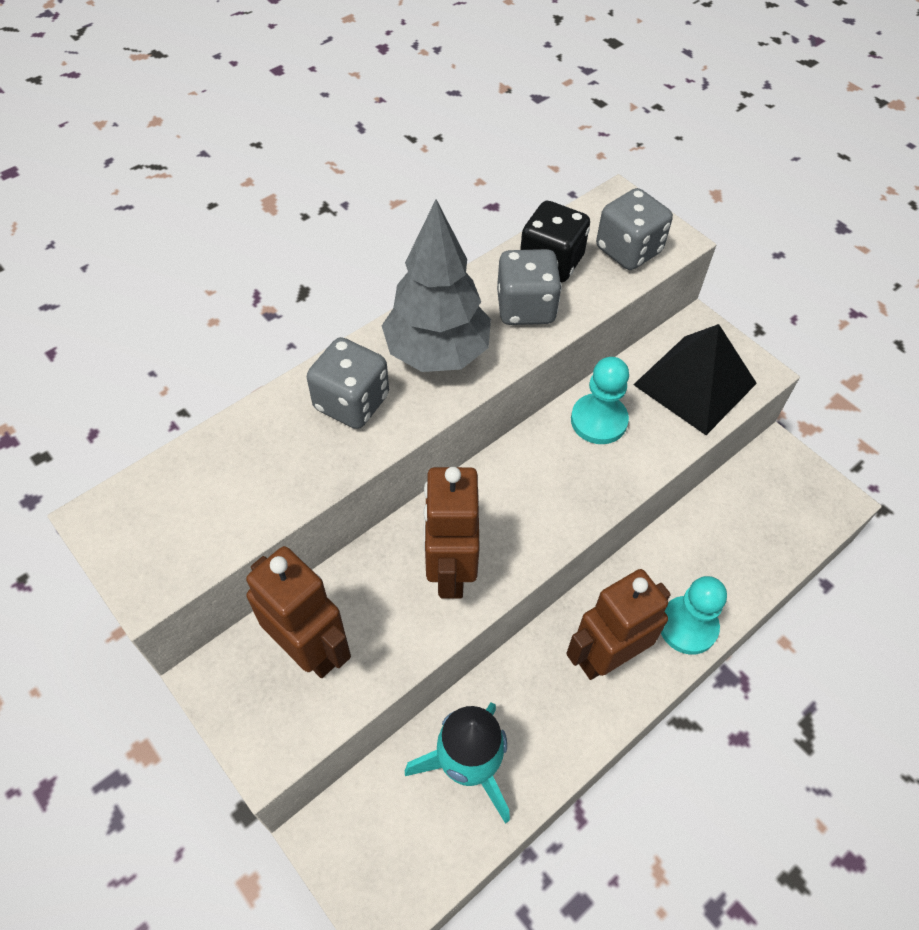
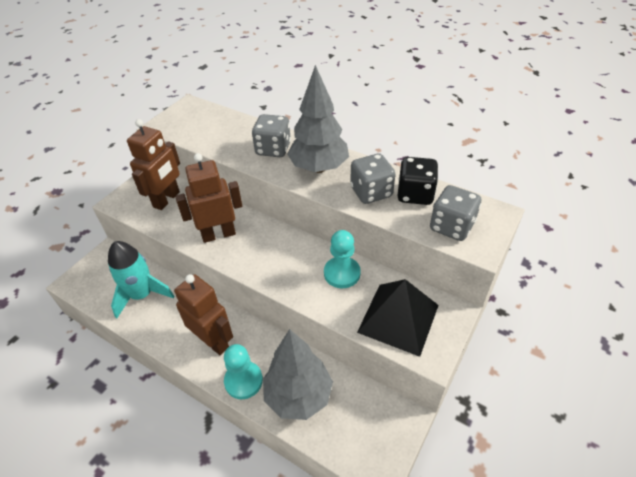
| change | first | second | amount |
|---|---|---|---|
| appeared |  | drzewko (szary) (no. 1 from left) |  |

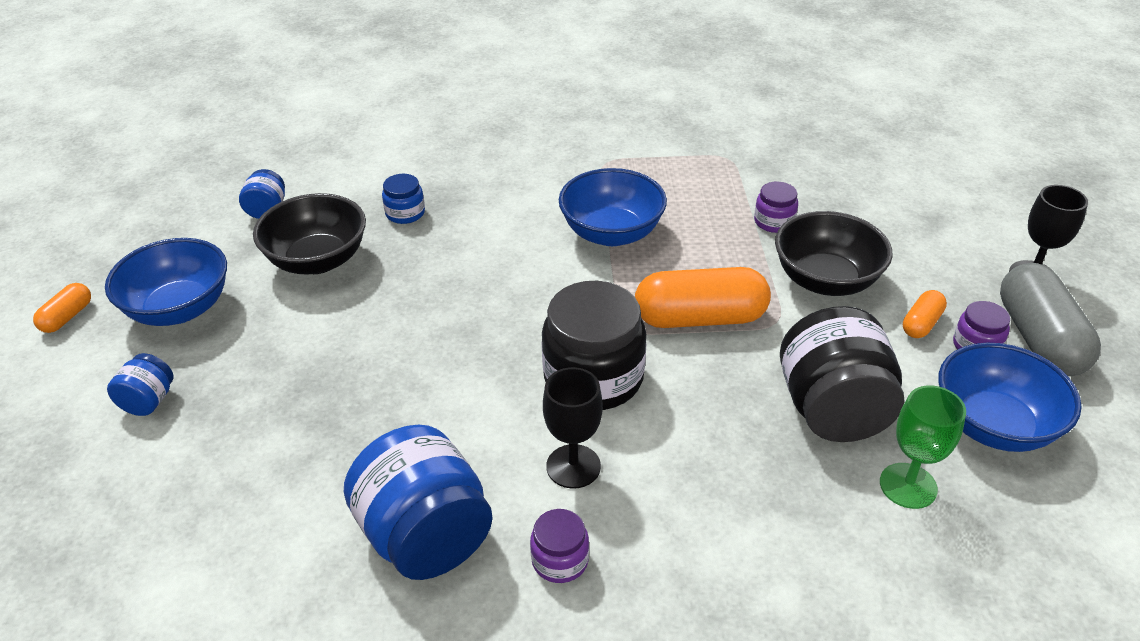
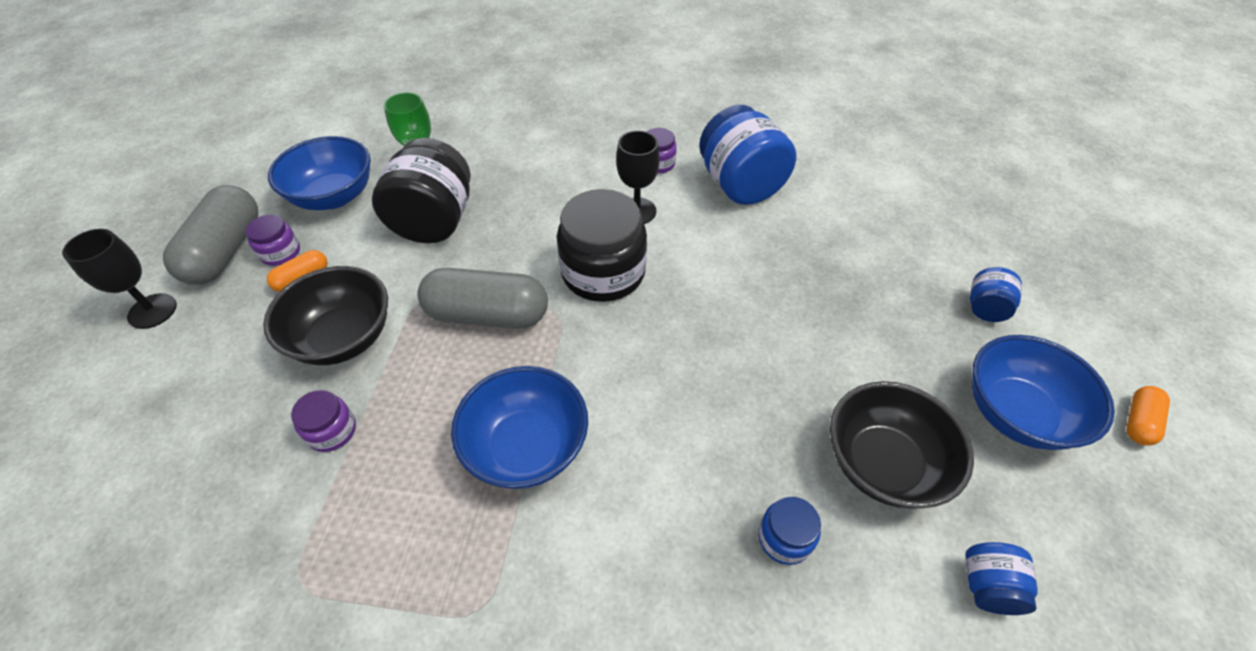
| change | first | second | amount |
|---|---|---|---|
| colour | kapsułka (pomarańczowy) (no. 2 from left) | kapsułka (szary) (no. 2 from left) |  |

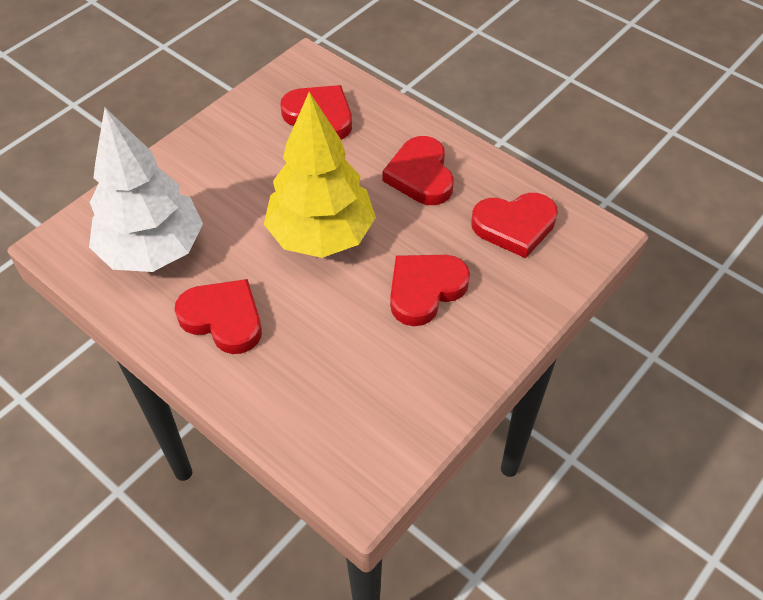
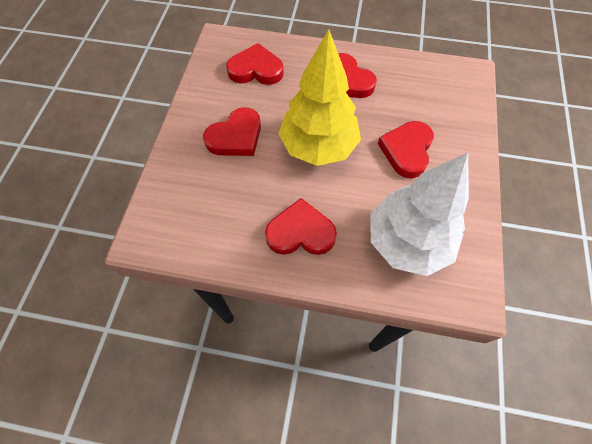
| change | first | second | amount |
|---|---|---|---|
| relocated | drzewko (biały) |  |  |
| relocated | serce (czerwony) (no. 5 from left in the first image) | serce (czerwony) (no. 1 from left) |  |

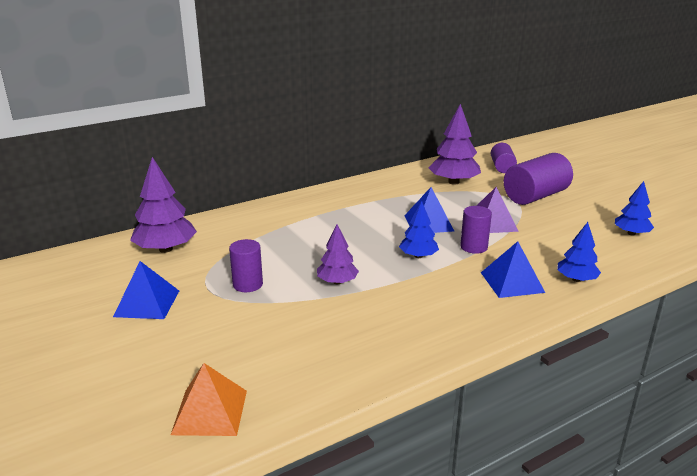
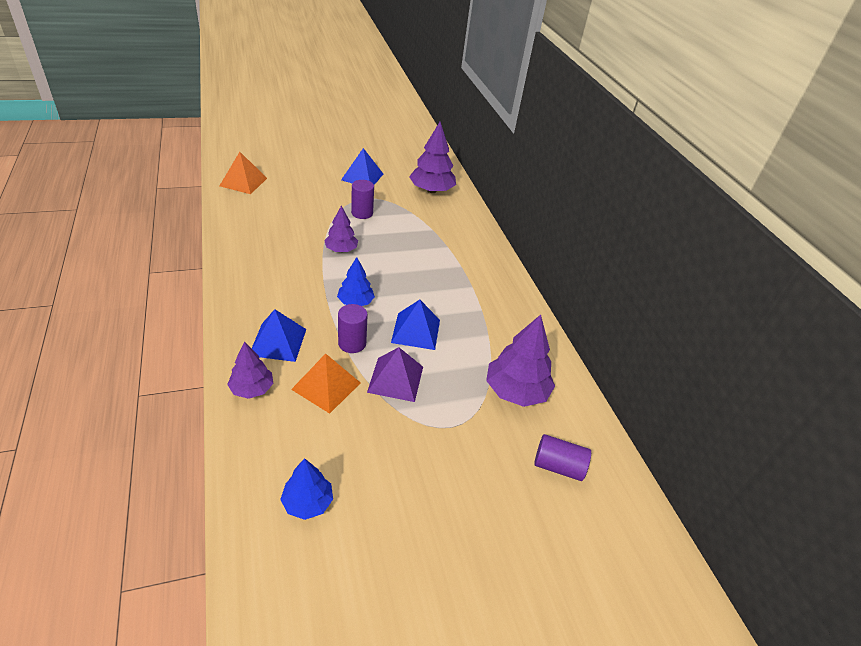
| change | first | second | amount |
|---|---|---|---|
| missing | walec (fioletowy) (no. 4 from left) |  |  |
| colour | drzewko (niebieski) (no. 2 from left) | drzewko (fioletowy) (no. 1 from left) |  |
| appeared |  | piramida (pomarańczowy) (no. 2 from left) |  |

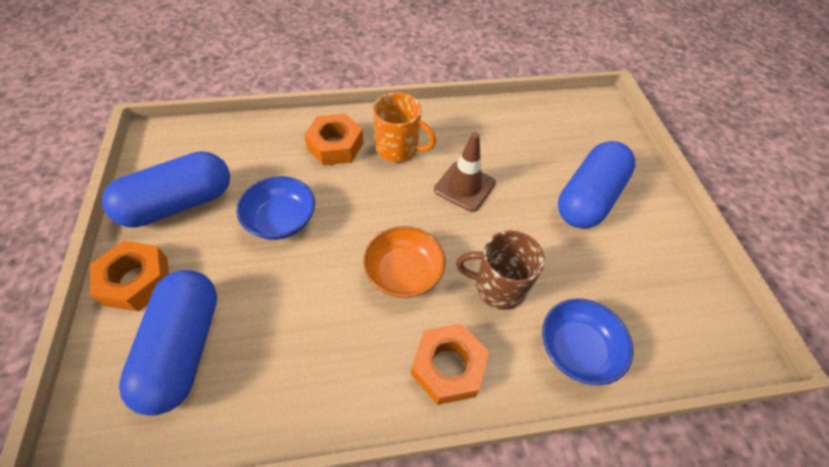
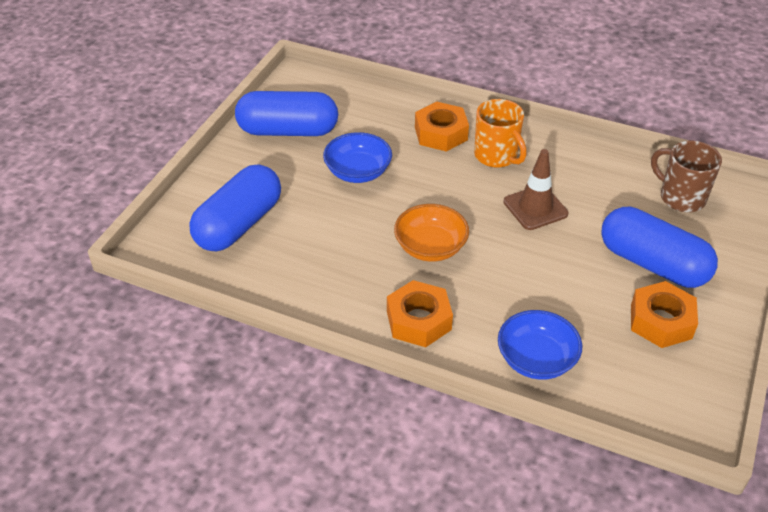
| change | first | second | amount |
|---|---|---|---|
| relocated | nakrętka (pomarańczowy) (no. 1 from left in the first image) | nakrętka (pomarańczowy) (no. 3 from left) |  |
| relocated | kubek (brązowy) |  |  |
| spun | kapsułka (niebieski) (no. 3 from left) |  | 60 degrees clockwise |

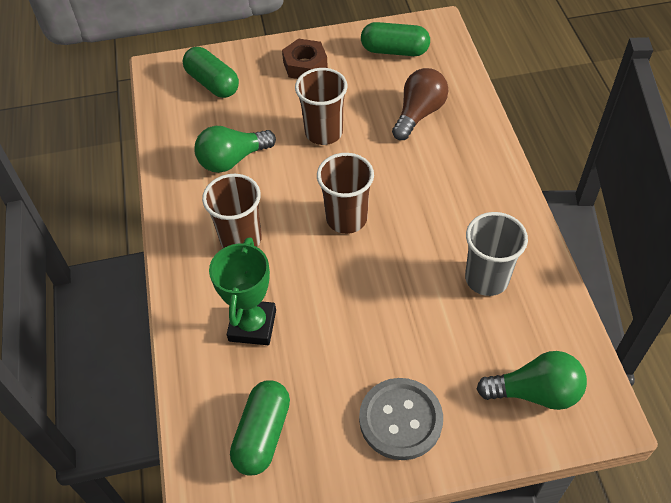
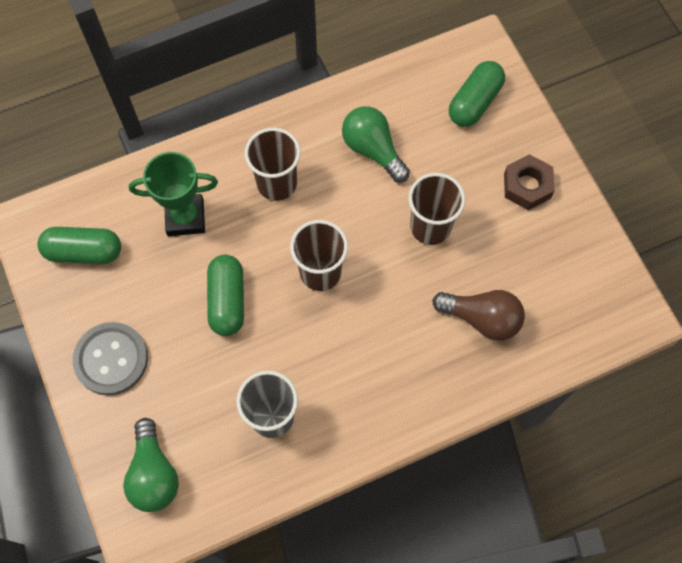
| change | first | second | amount |
|---|---|---|---|
| relocated | kapsułka (zielony) (no. 3 from left in the first image) | kapsułka (zielony) (no. 2 from left) |  |

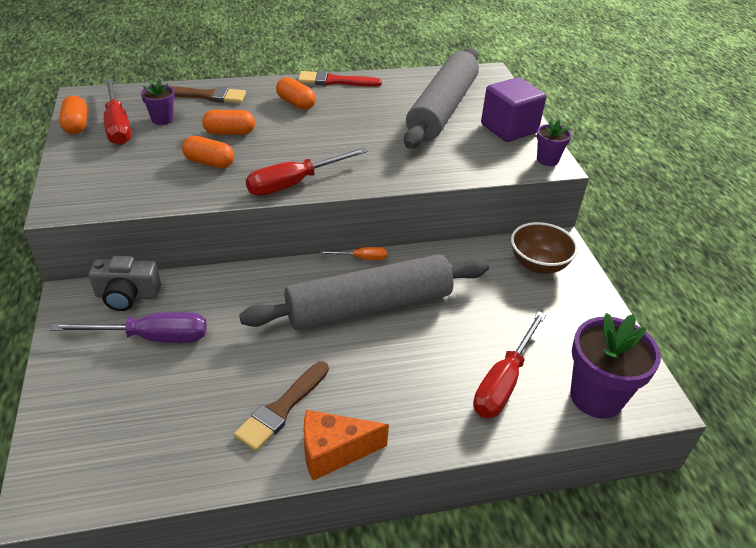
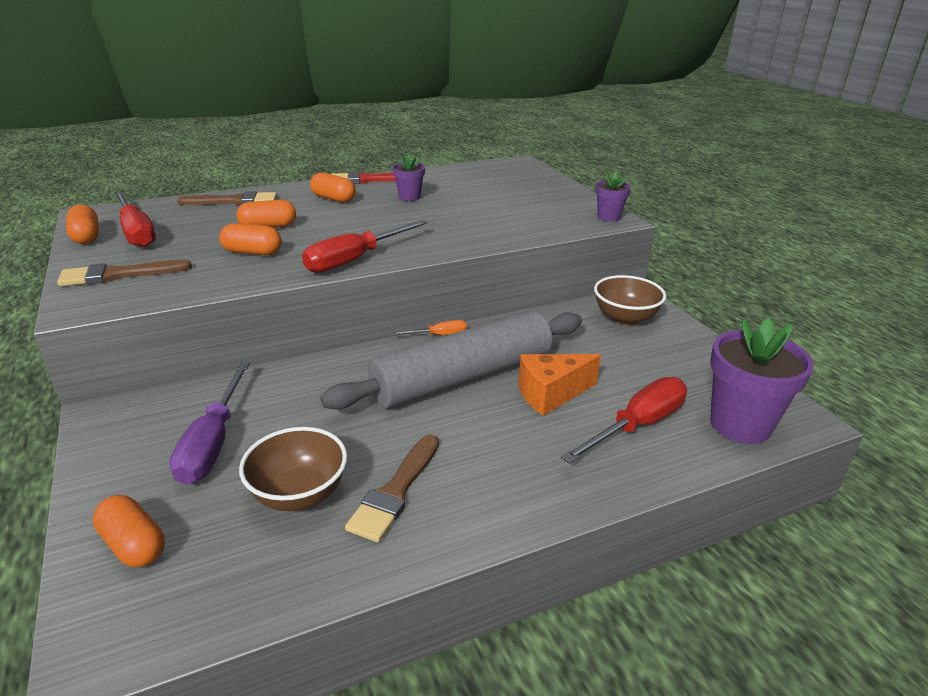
| change | first | second | amount |
|---|---|---|---|
| spun | śrubokręt (fioletowy) |  | 105 degrees clockwise |
| missing | aparat fotograficzny (szary) |  |  |
| relocated | doniczka (fioletowy) (no. 1 from left) |  |  |
| relocated | ser (pomarańczowy) |  |  |
| missing | wałek do ciasta (szary) (no. 2 from left) |  |  |
| spun | śrubokręt (czerwony) (no. 3 from left) |  | 150 degrees counterclockwise |
| missing | sześcian (fioletowy) |  |  |
| appeared |  | pędzel (brązowy) (no. 1 from left) |  |
| appeared |  | kapsułka (pomarańczowy) (no. 2 from left) |  |
| appeared |  | miska (brązowy) (no. 1 from left) |  |

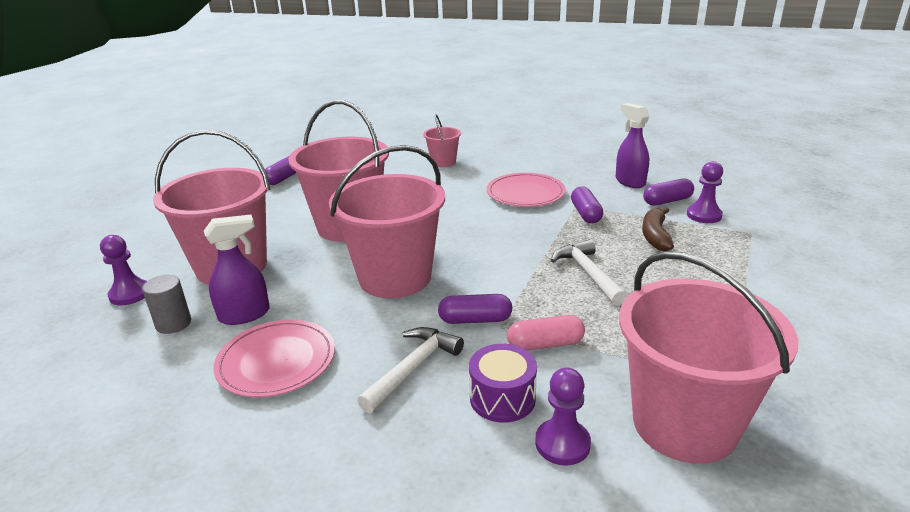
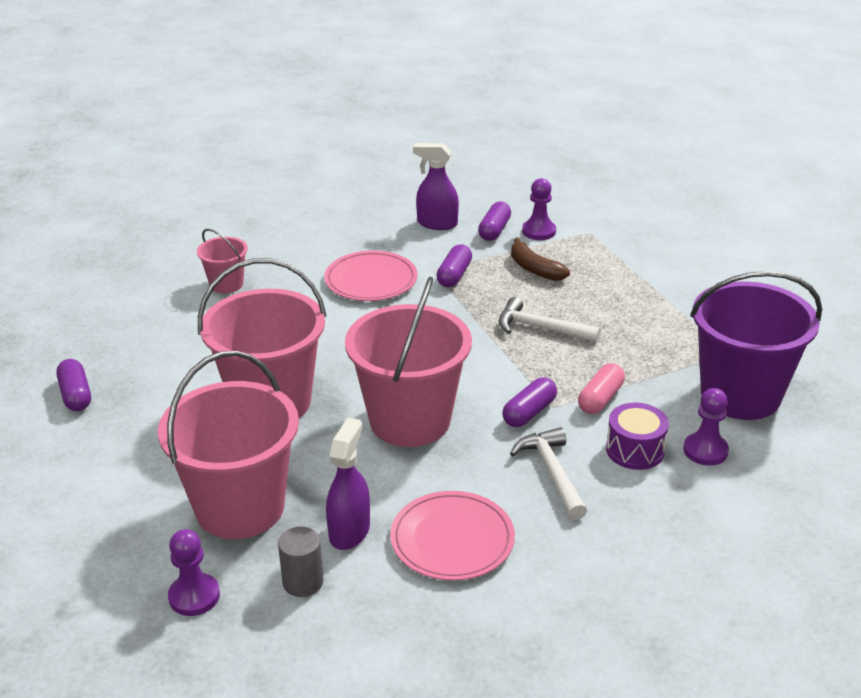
| change | first | second | amount |
|---|---|---|---|
| spun | kapsułka (fioletowy) (no. 3 from left in the first image) | kapsułka (fioletowy) (no. 2 from left) | 75 degrees clockwise |
| colour | wiadro (różowy) (no. 5 from left) | wiadro (fioletowy) |  |

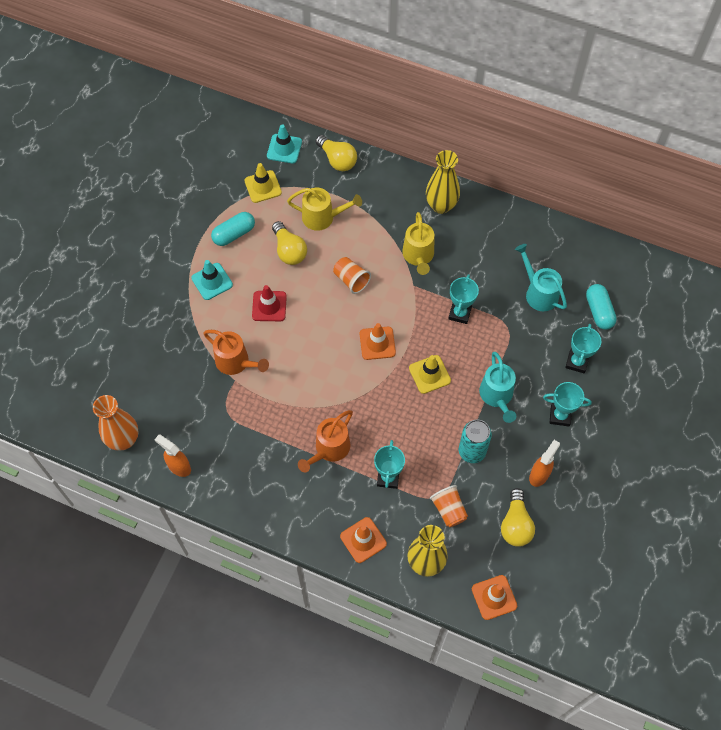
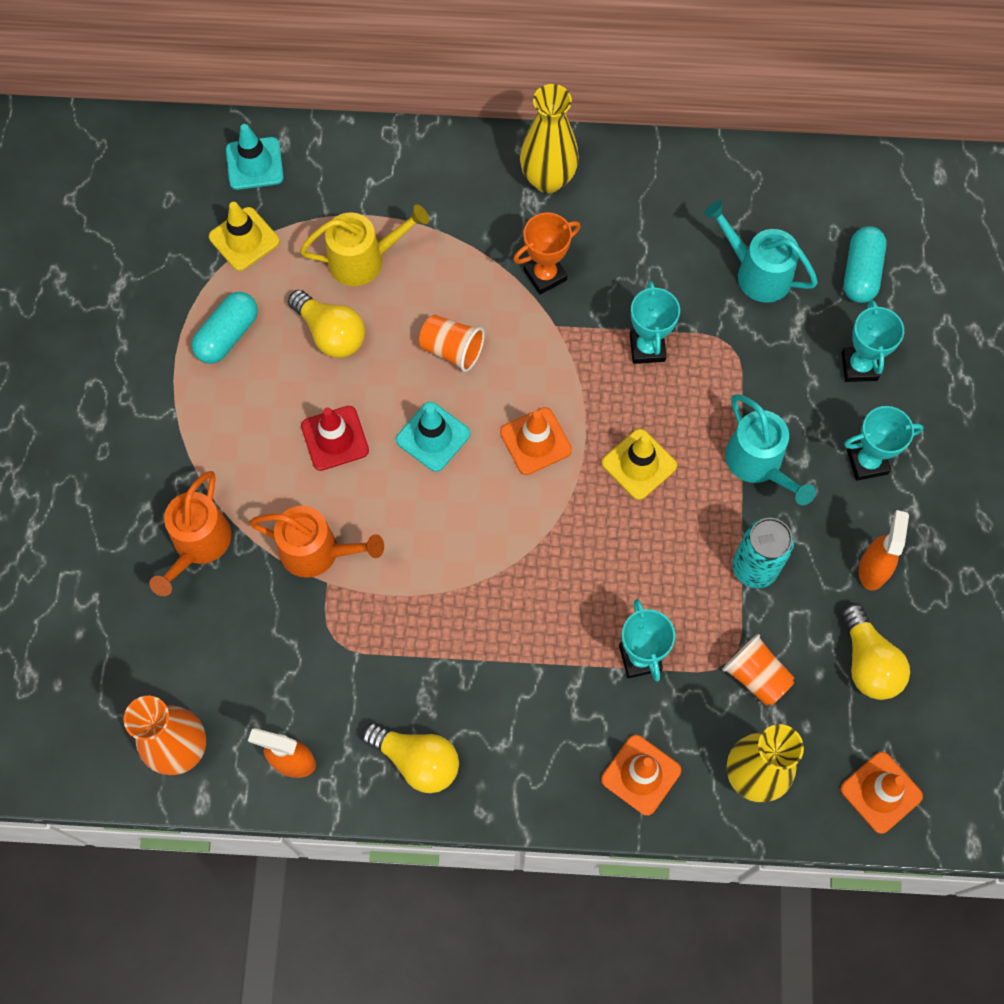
| change | first | second | amount |
|---|---|---|---|
| relocated | pachołek (turkusowy) (no. 1 from left in the first image) | pachołek (turkusowy) (no. 2 from left) |  |
| relocated | konewka (pomarańczowy) (no. 2 from left in the first image) | konewka (pomarańczowy) (no. 1 from left) |  |
| relocated | żarówka (żółty) (no. 2 from left) |  |  |
| exchanged | konewka (żółty) (no. 2 from left) | puchar (pomarańczowy) |  |
| spun | kapsułka (turkusowy) (no. 2 from left) |  | 45 degrees clockwise |

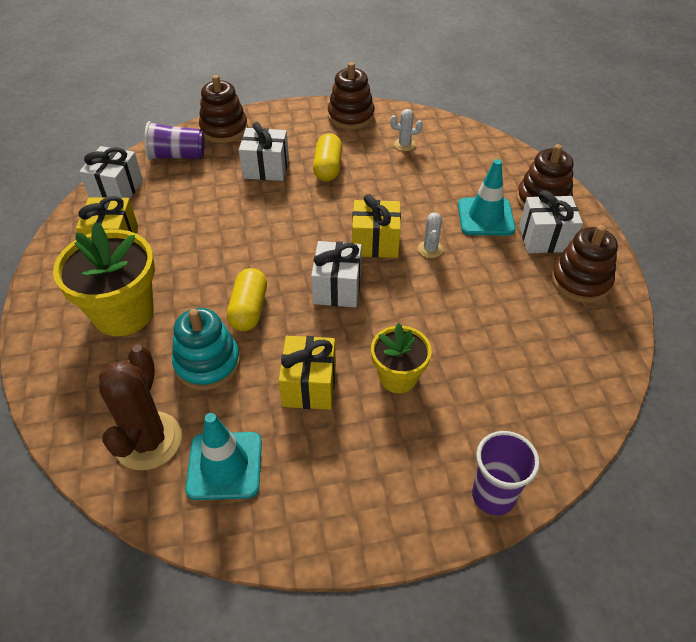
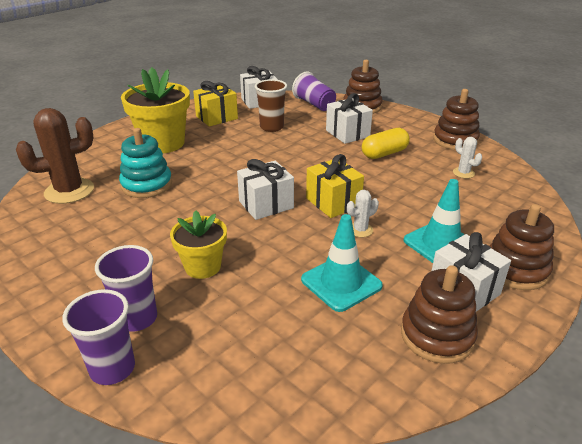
| change | first | second | amount |
|---|---|---|---|
| relocated | pachołek (turkusowy) (no. 1 from left) |  |  |
| missing | kapsułka (żółty) (no. 1 from left) |  |  |
| missing | prezent (żółty) (no. 2 from left) |  |  |
| appeared |  | szklanka (fioletowy) (no. 2 from left) |  |
| appeared |  | szklanka (brązowy) |  |

